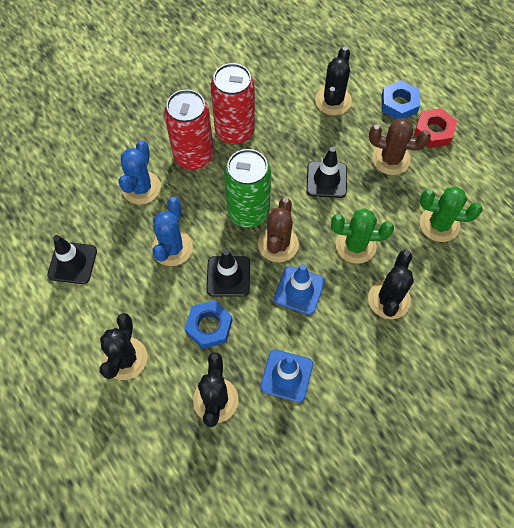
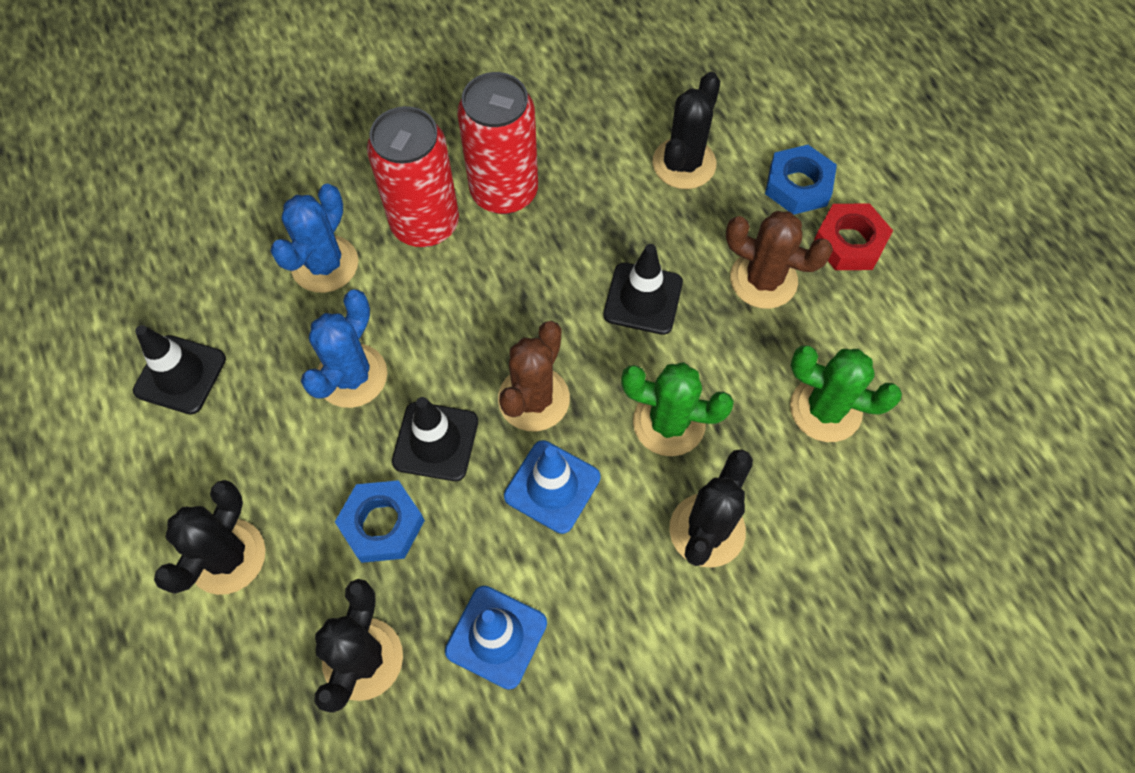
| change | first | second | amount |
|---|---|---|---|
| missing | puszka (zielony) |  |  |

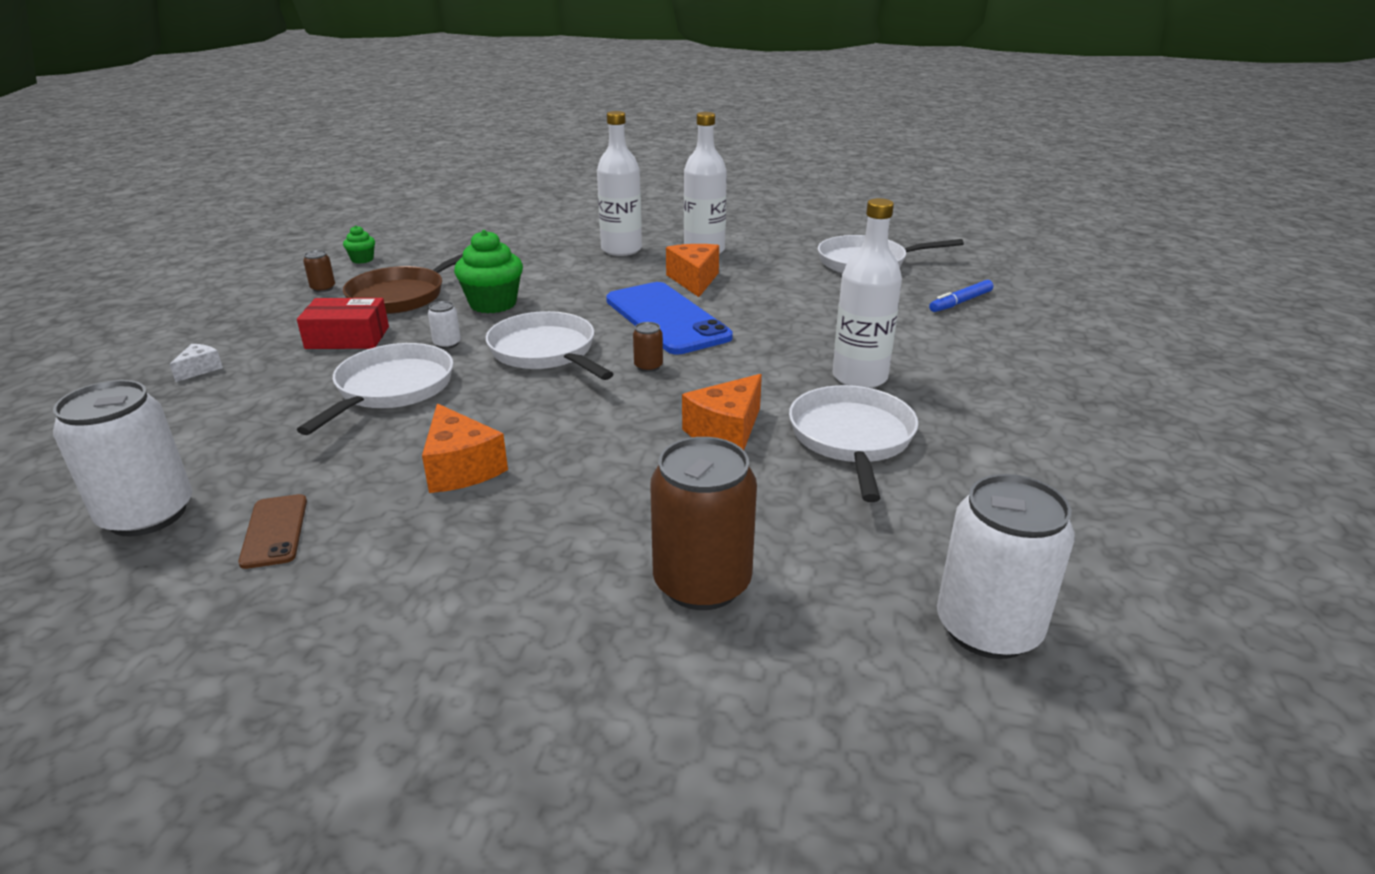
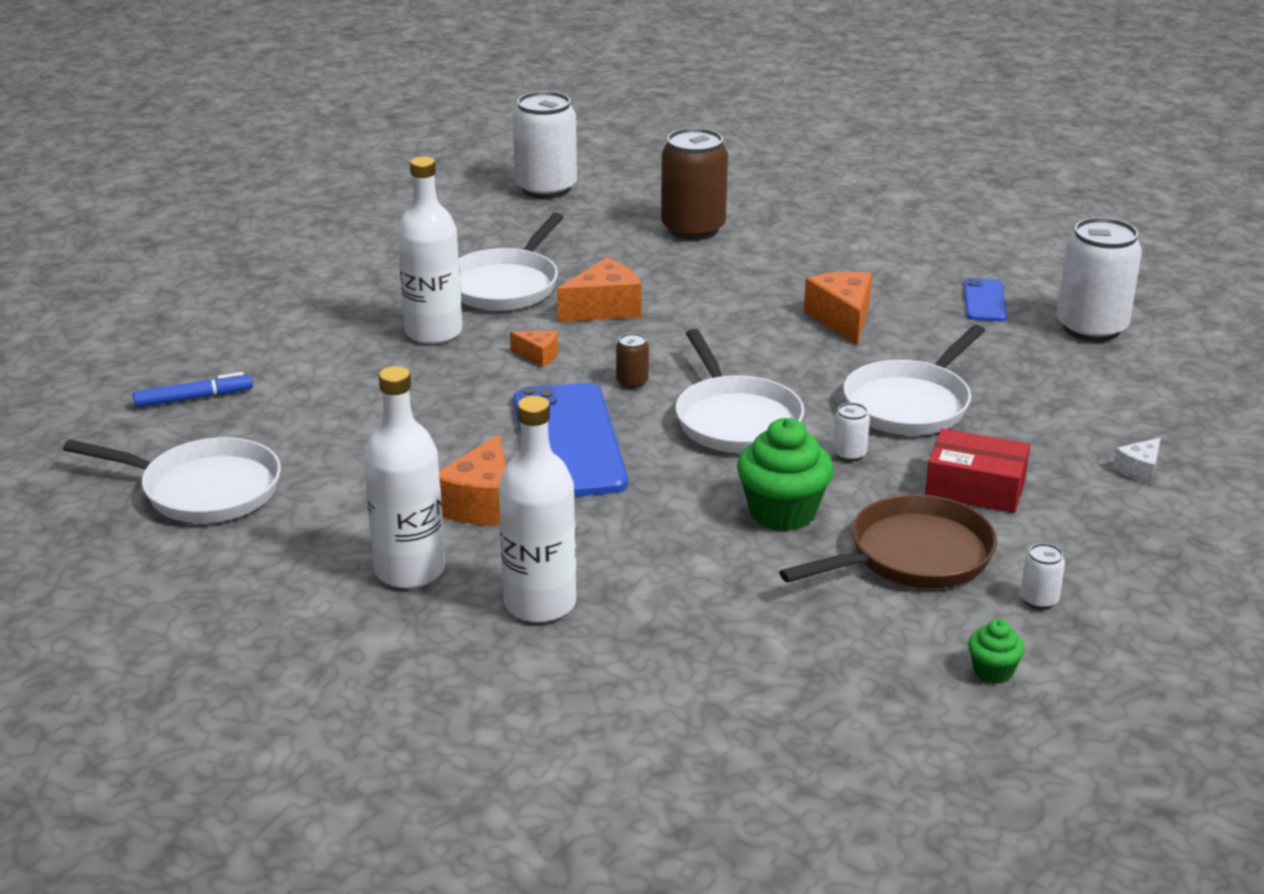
| change | first | second | amount |
|---|---|---|---|
| colour | telefon (brązowy) | telefon (niebieski) (no. 2 from left) |  |
| colour | puszka (brązowy) (no. 1 from left) | puszka (biały) (no. 3 from left) |  |
| appeared |  | ser (pomarańczowy) (no. 2 from left) |  |

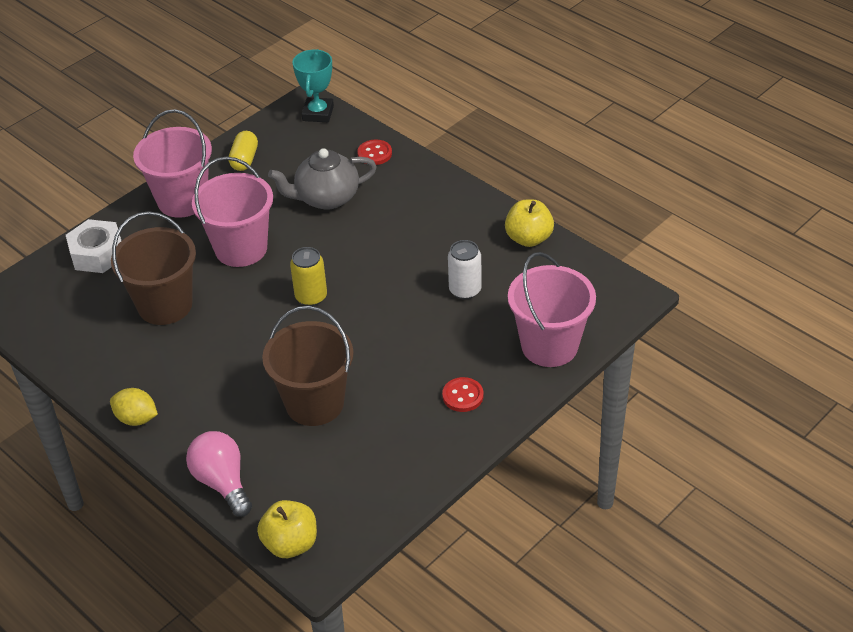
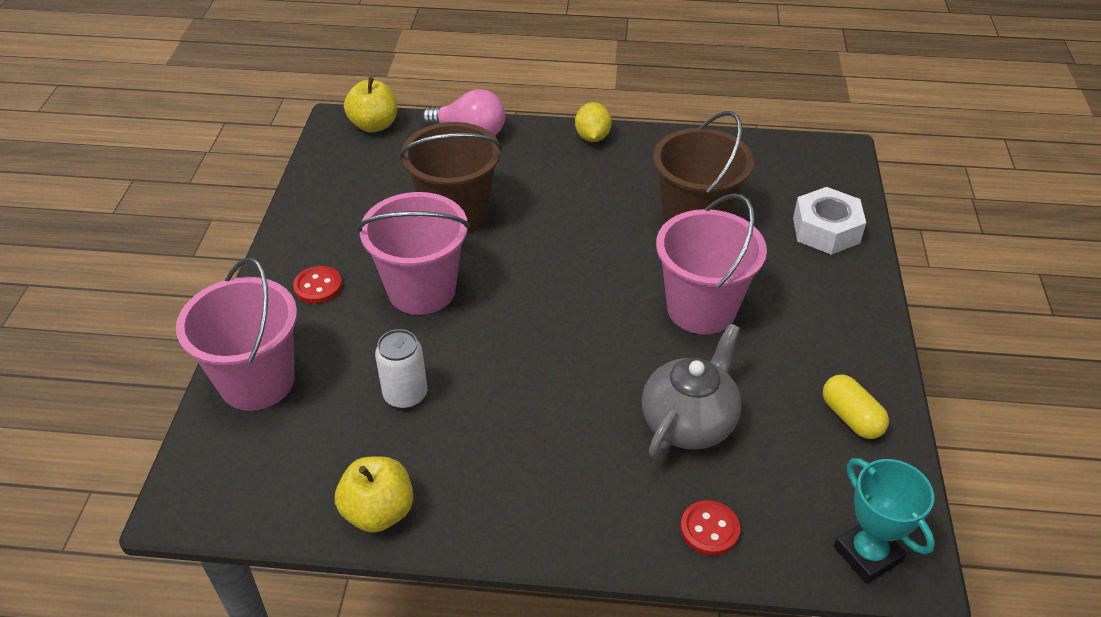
| change | first | second | amount |
|---|---|---|---|
| spun | cytryna (żółty) |  | 75 degrees counterclockwise |
| relocated | wiadro (różowy) (no. 1 from left in the first image) | wiadro (różowy) (no. 2 from left) |  |
| missing | puszka (żółty) |  |  |

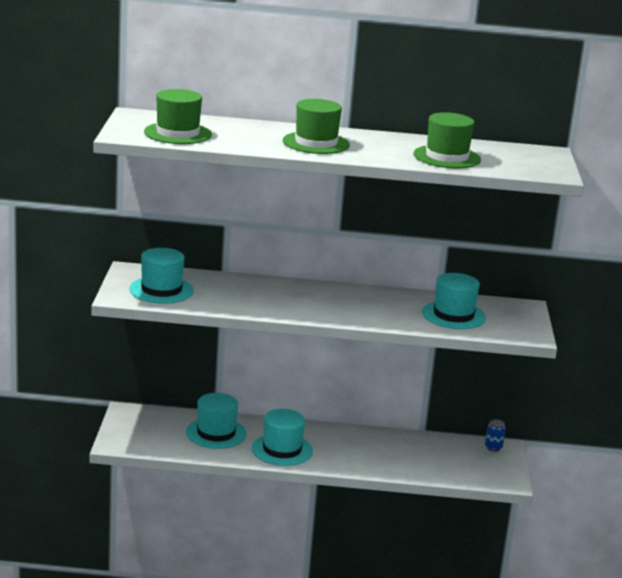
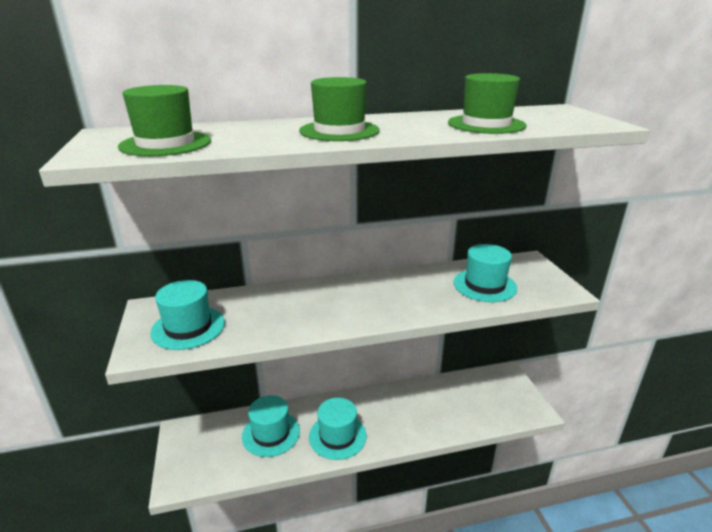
| change | first | second | amount |
|---|---|---|---|
| missing | puszka (niebieski) |  |  |

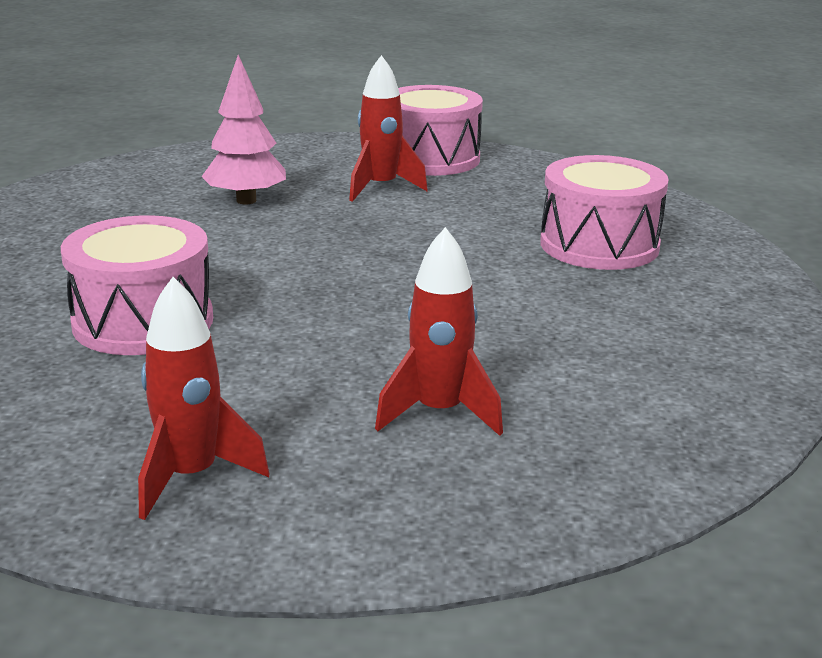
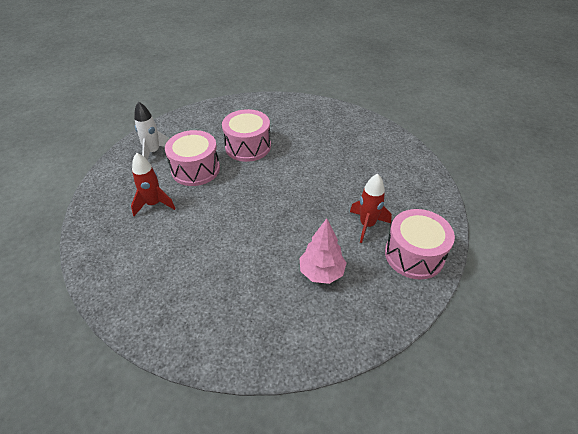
| change | first | second | amount |
|---|---|---|---|
| colour | rakieta (czerwony) (no. 1 from left) | rakieta (biały) |  |
| relocated | drzewko (różowy) |  |  |
| relocated | bęben (różowy) (no. 3 from left in the first image) | bęben (różowy) (no. 1 from left) |  |

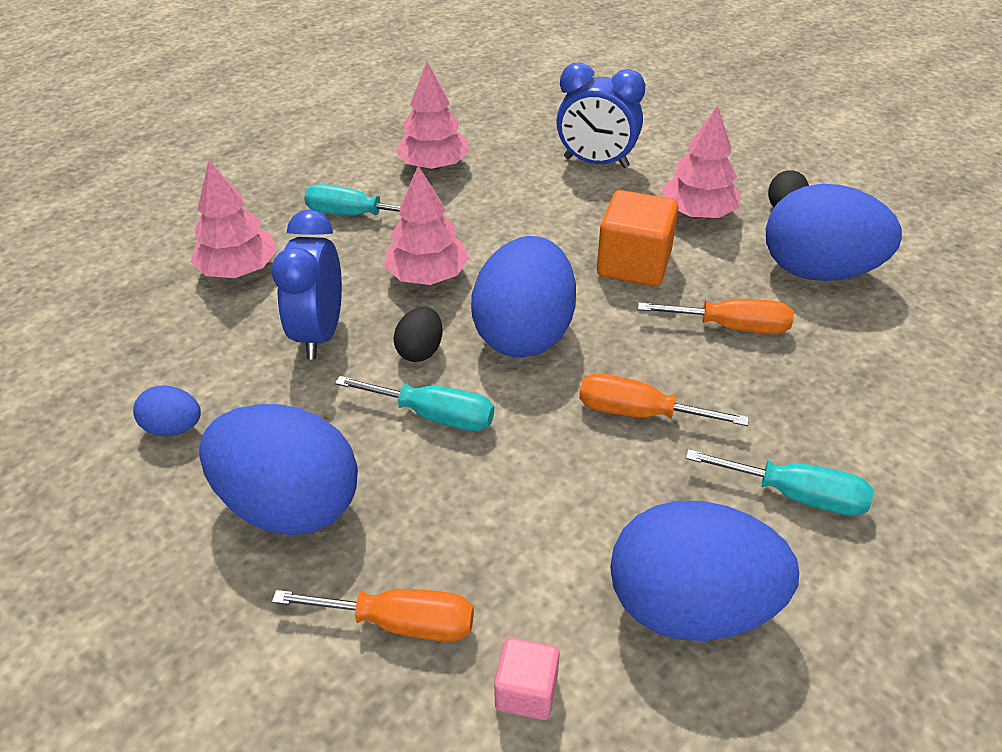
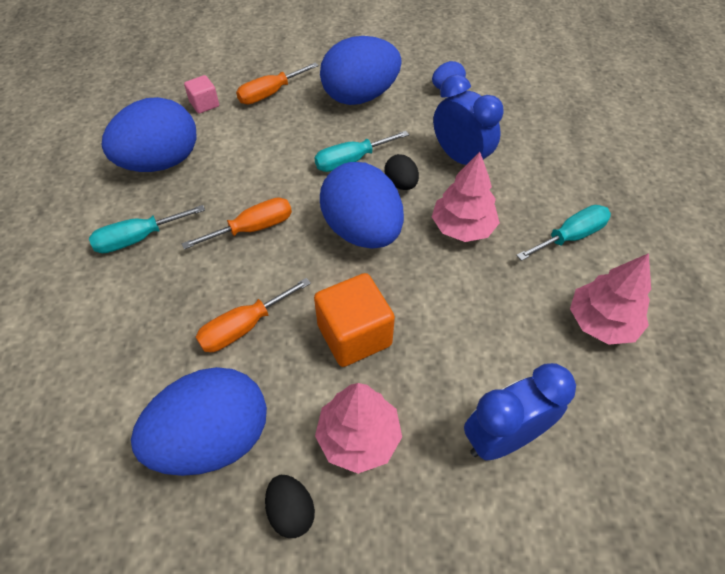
| change | first | second | amount |
|---|---|---|---|
| missing | drzewko (różowy) (no. 1 from left) |  |  |

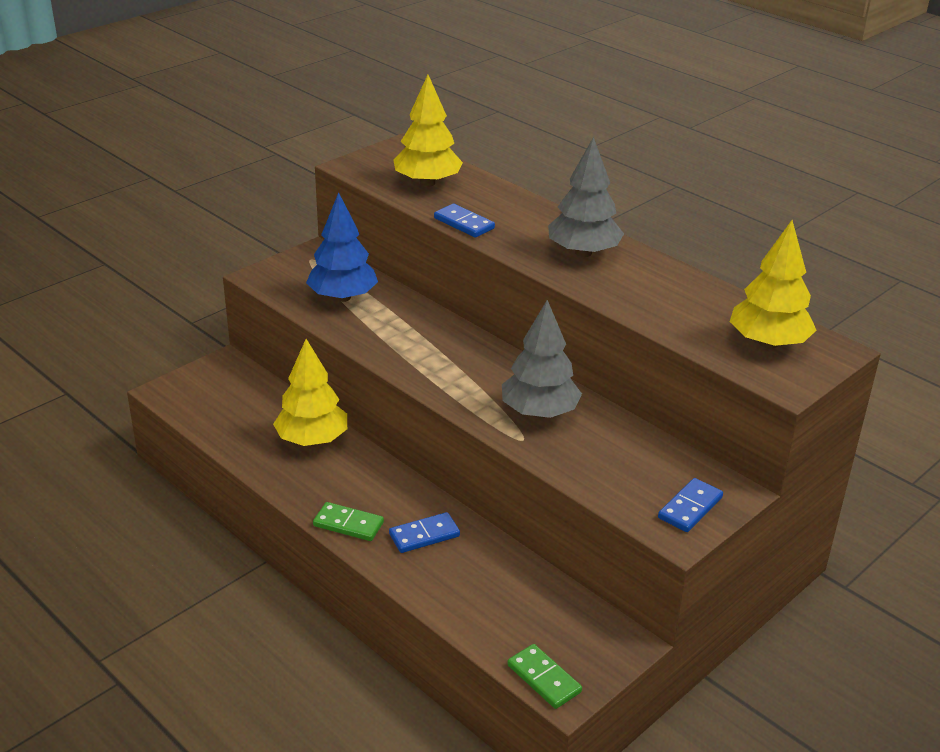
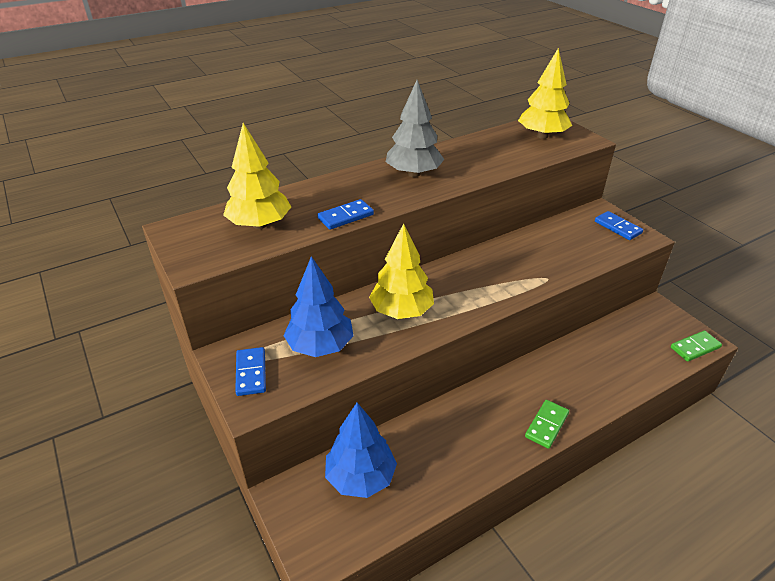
| change | first | second | amount |
|---|---|---|---|
| relocated | drzewko (żółty) (no. 1 from left in the first image) | drzewko (żółty) (no. 2 from left) |  |
| relocated | kostka domina (niebieski) (no. 1 from left) |  |  |
| missing | drzewko (szary) (no. 1 from left) |  |  |
| appeared |  | drzewko (niebieski) (no. 2 from left) |  |

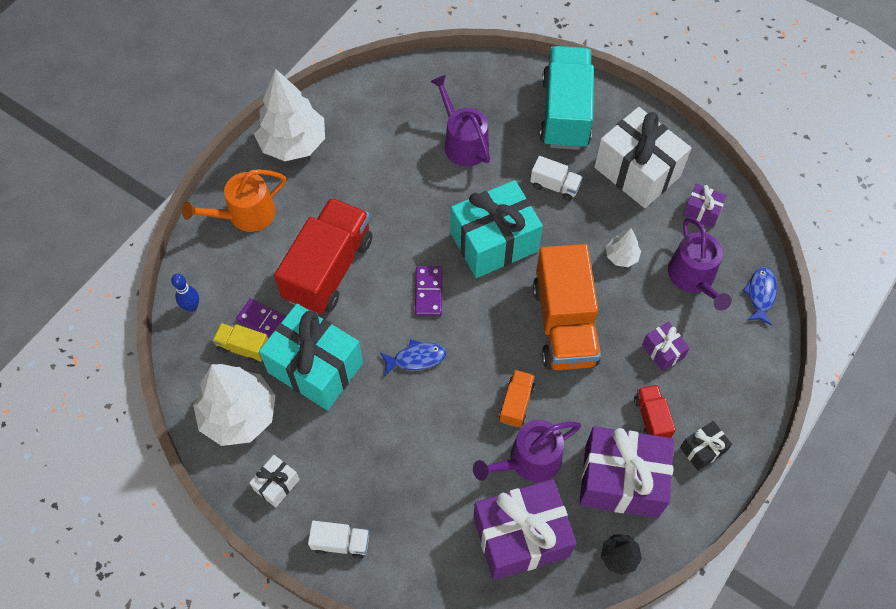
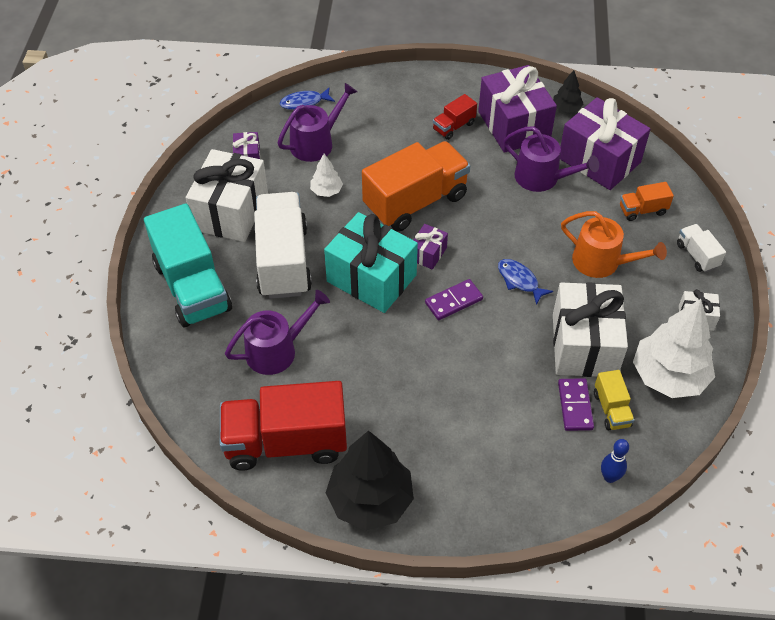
| change | first | second | amount |
|---|---|---|---|
| relocated | konewka (pomarańczowy) |  |  |
| colour | drzewko (biały) (no. 2 from left) | drzewko (czarny) (no. 1 from left) |  |
| colour | prezent (turkusowy) (no. 1 from left) | prezent (biały) (no. 2 from left) |  |
| relocated | ciężarówka (czerwony) (no. 1 from left) |  |  |
| spun | konewka (fioletowy) (no. 1 from left) |  | 150 degrees counterclockwise |
| relocated | ciężarówka (pomarańczowy) (no. 1 from left in the first image) | ciężarówka (pomarańczowy) (no. 2 from left) |  |
| size | ciężarówka (biały) (no. 2 from left in the first image) | ciężarówka (biały) (no. 1 from left) | x2.19 |
| spun | ciężarówka (turkusowy) |  | 90 degrees counterclockwise |
| relocated | prezent (fioletowy) (no. 3 from left in the first image) | prezent (fioletowy) (no. 2 from left) |  |
| missing | prezent (czarny) |  |  |

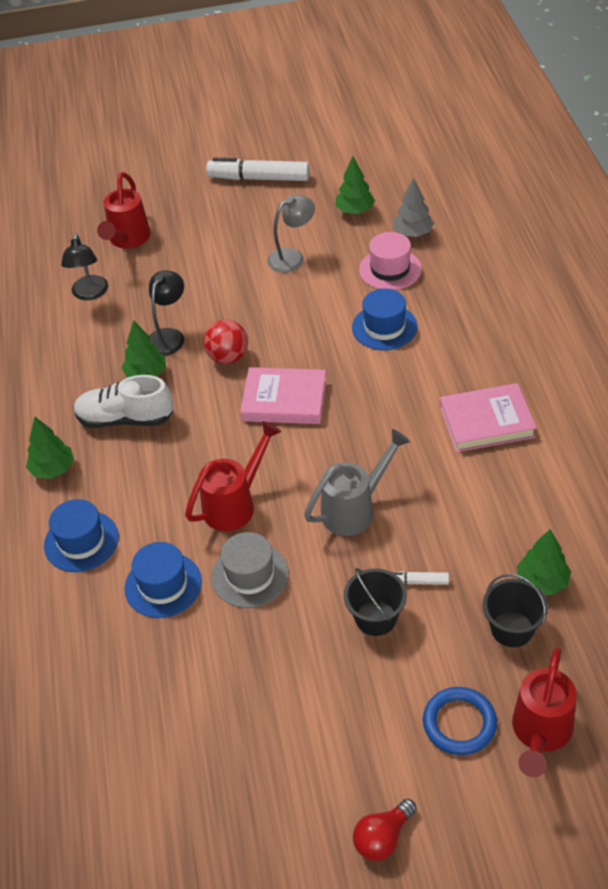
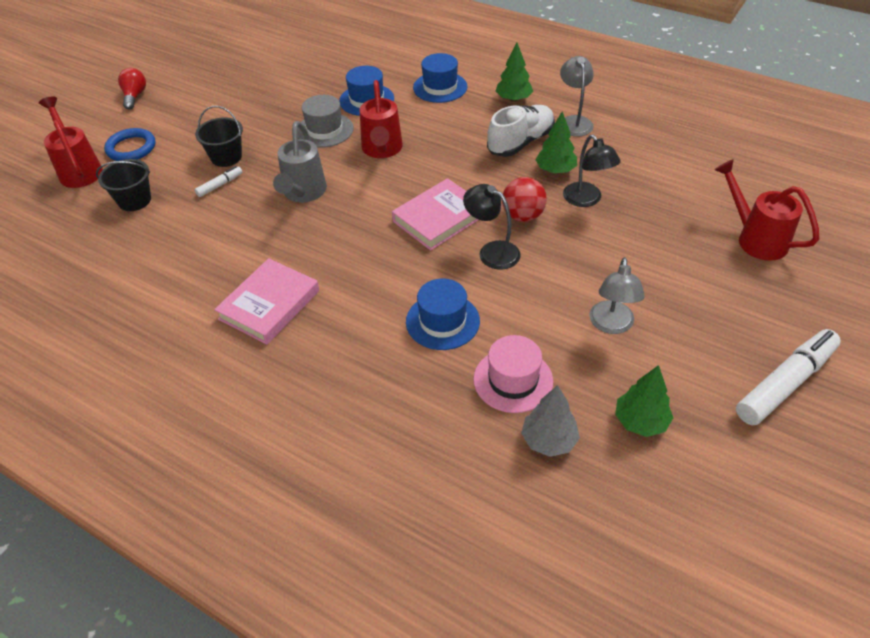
| change | first | second | amount |
|---|---|---|---|
| relocated | lampka (czarny) (no. 1 from left) |  |  |
| missing | drzewko (zielony) (no. 4 from left) |  |  |
| appeared |  | lampka (szary) (no. 1 from left) |  |

